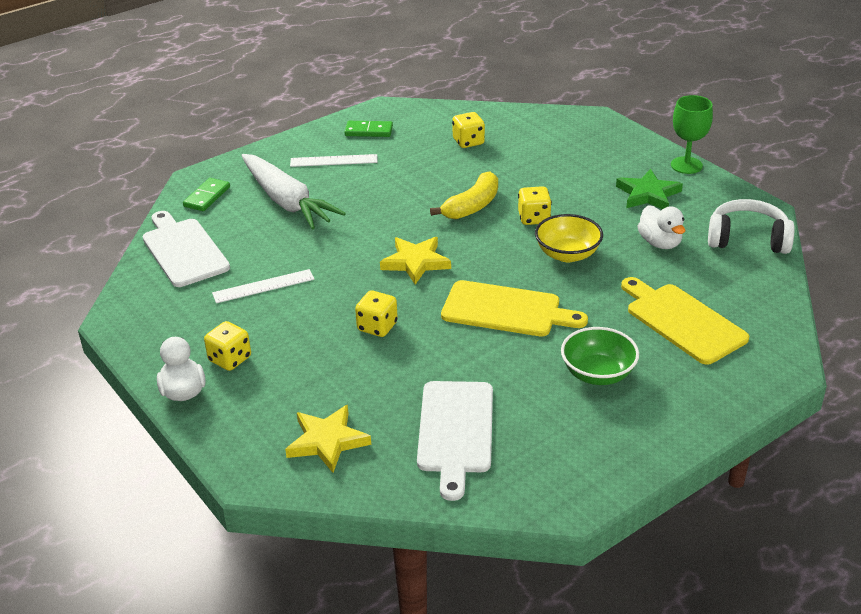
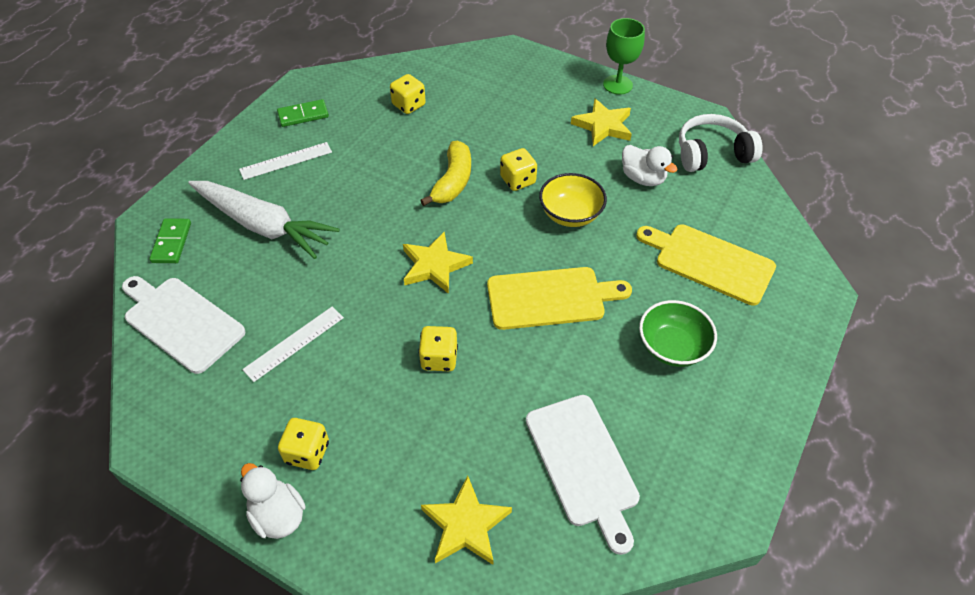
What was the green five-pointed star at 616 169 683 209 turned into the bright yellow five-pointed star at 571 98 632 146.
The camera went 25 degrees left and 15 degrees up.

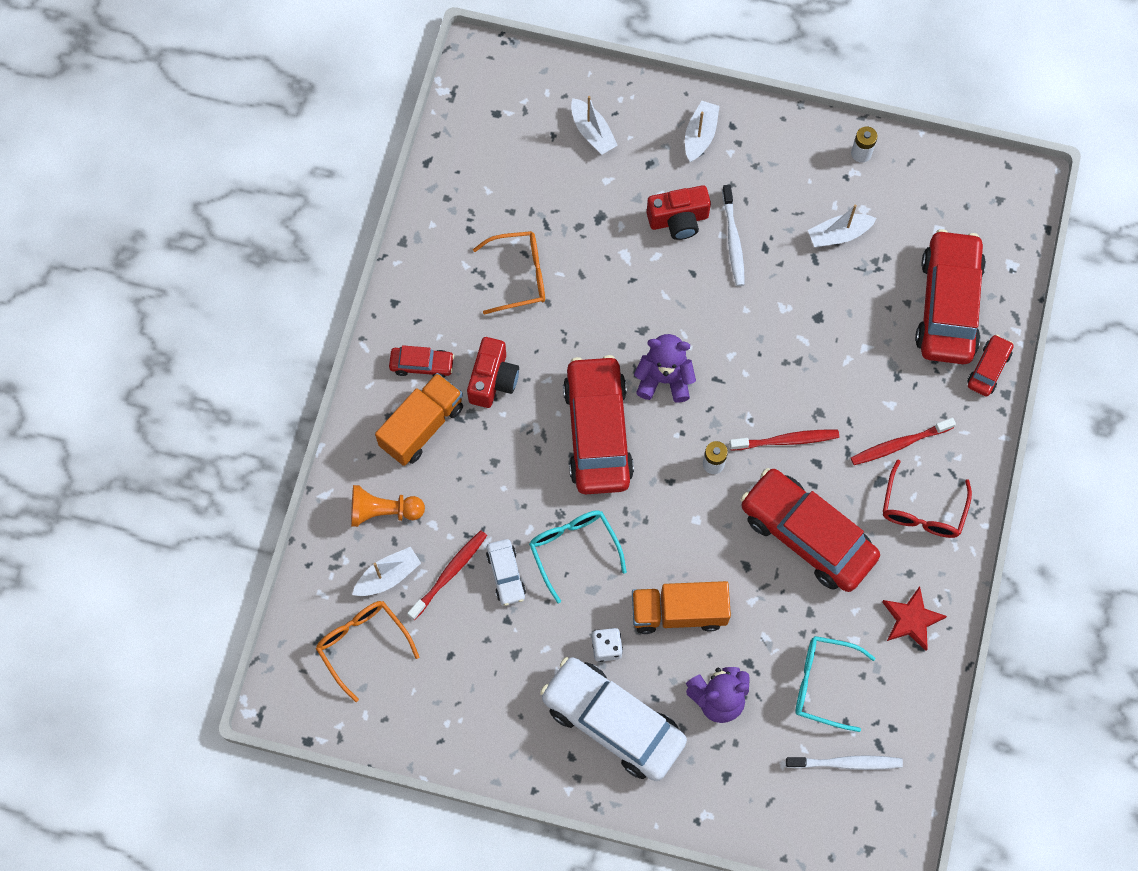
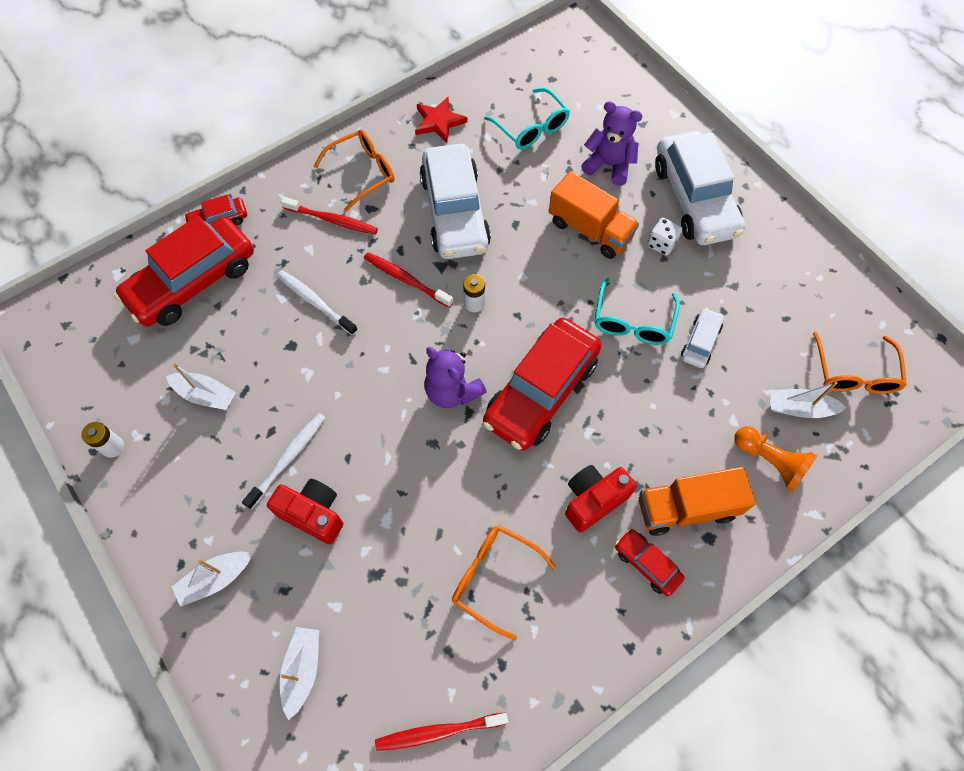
What was the red eyeglasses at 883 460 972 538 turned into the orange-coloured eyeglasses at 314 130 394 211.
What was the red toy car at 741 468 880 592 turned into the white toy car at 420 144 491 259.
The red toothbrush ended up elsewhere, having gone from 407 530 487 620 to 375 712 508 751.
The white toothbrush ended up elsewhere, having gone from 786 755 903 770 to 277 270 358 335.
The camera went 140 degrees left and 5 degrees down.

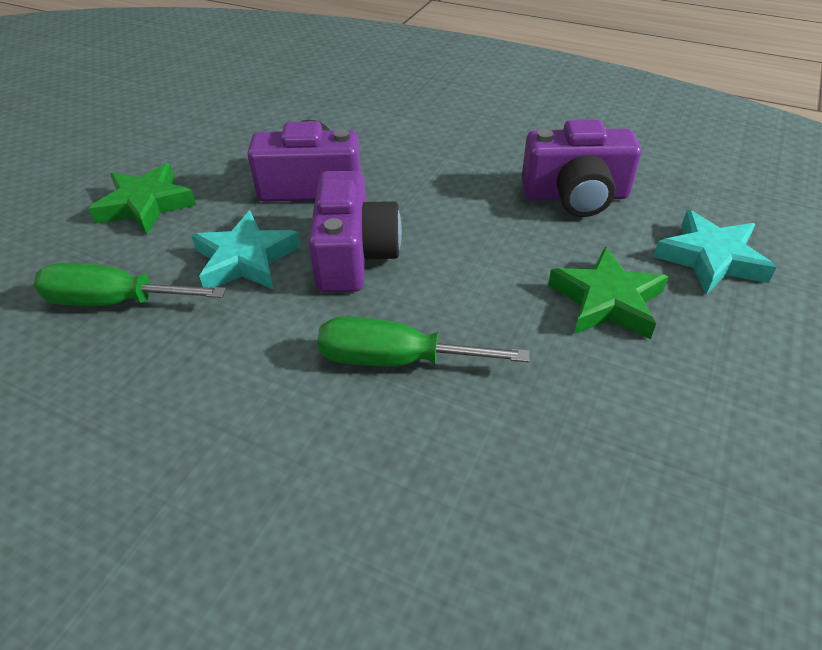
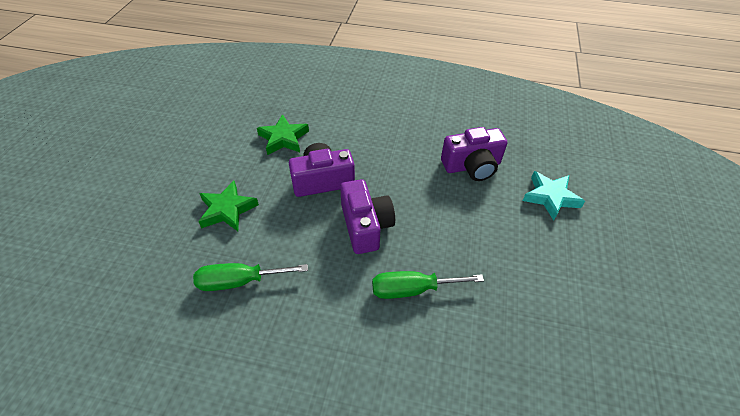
The second view lost the turquoise five-pointed star at 191 211 300 289.
The green five-pointed star ended up elsewhere, having gone from 548 247 669 339 to 257 114 309 155.
The camera went 15 degrees left and 5 degrees up.

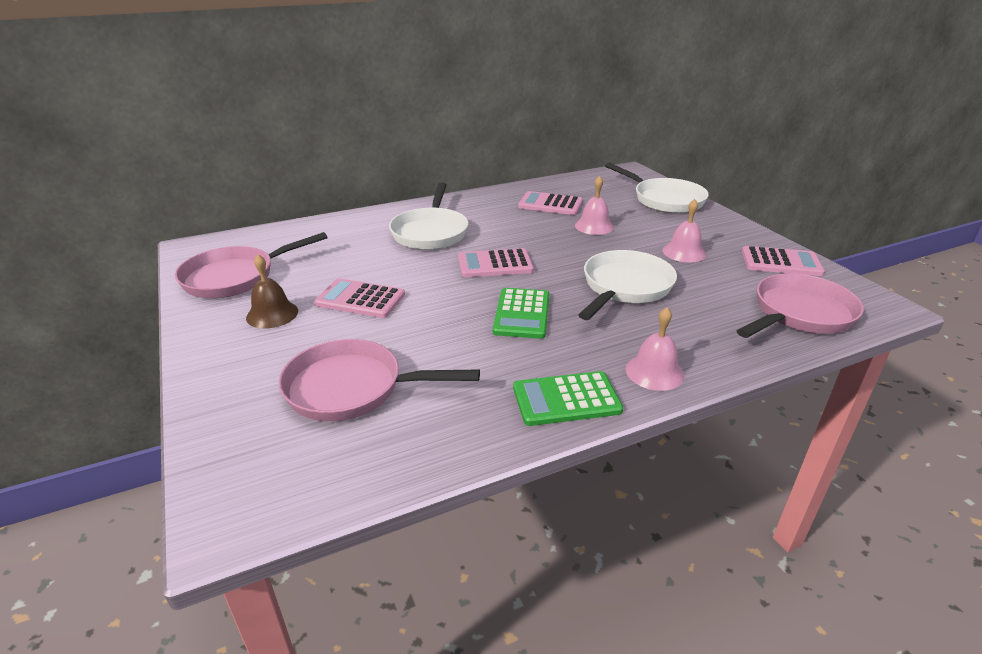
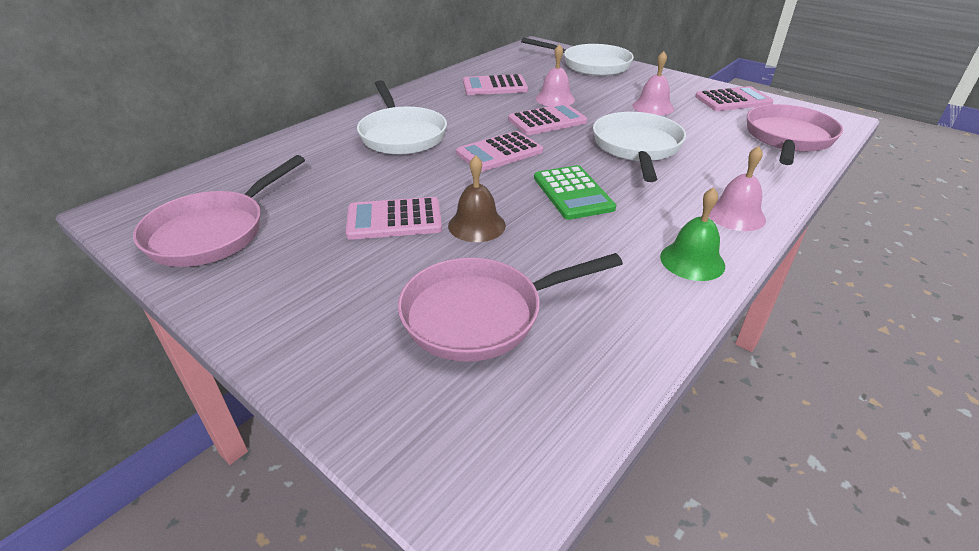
The dark brown hand bell ended up elsewhere, having gone from 246 254 298 329 to 448 155 506 242.
Where the green pocket calculator stood at 513 371 623 426, the green hand bell came to stand at 660 187 725 281.
The second view gained the rosy pocket calculator at 508 103 588 135.
The camera went 25 degrees left and 5 degrees up.

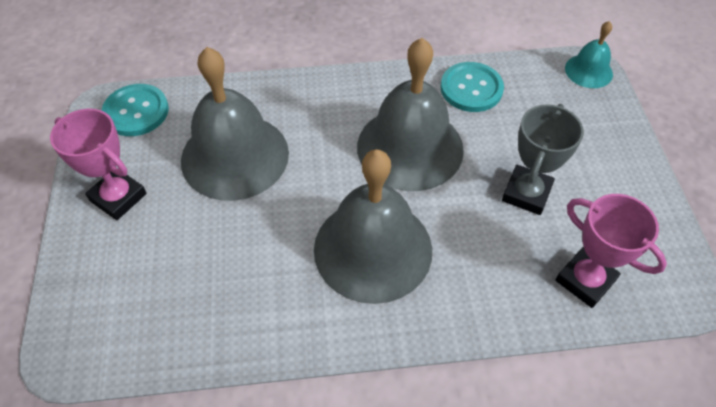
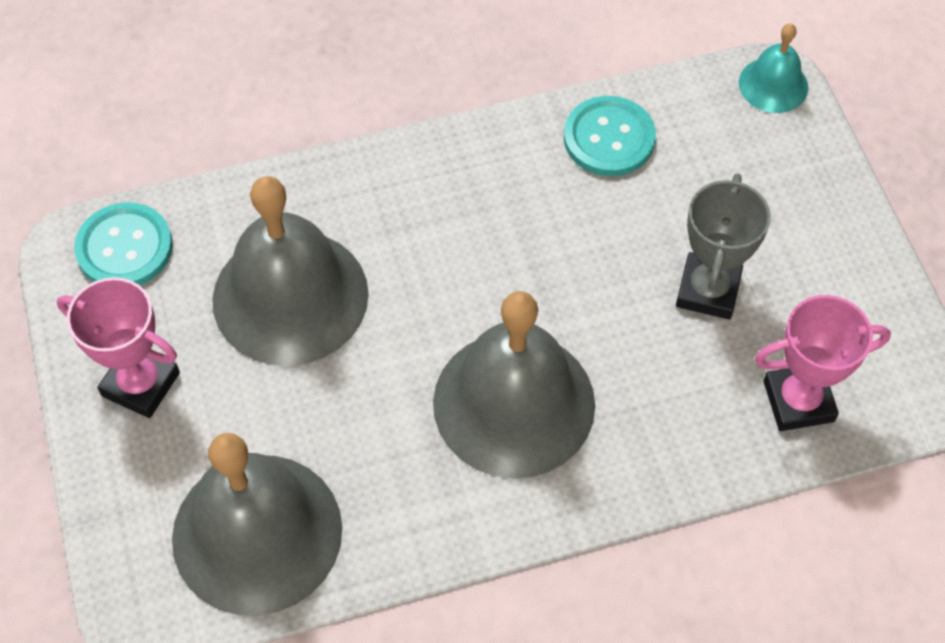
The ash-grey hand bell ended up elsewhere, having gone from 357 38 464 191 to 172 433 342 616.
The rosy trophy at 555 194 667 308 ended up facing another way, 45 degrees counterclockwise from before.
The camera went 10 degrees left and 5 degrees up.

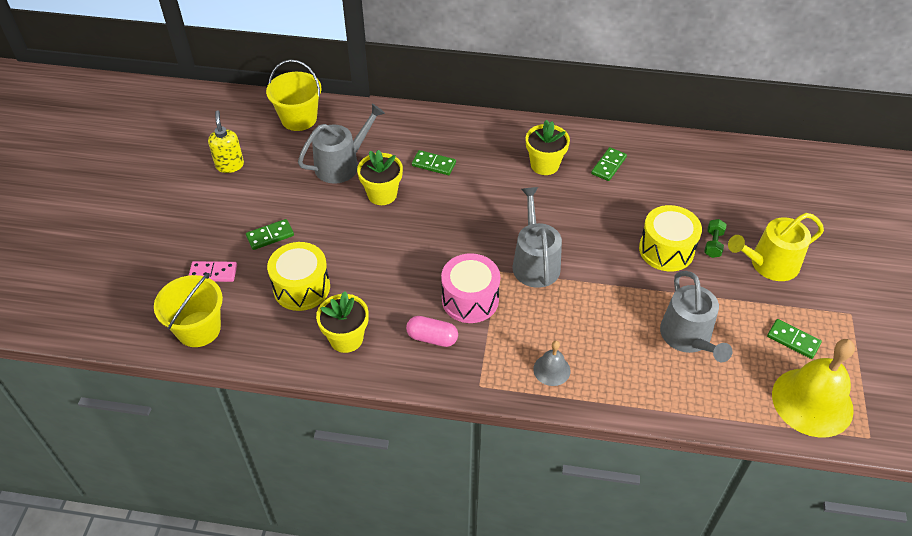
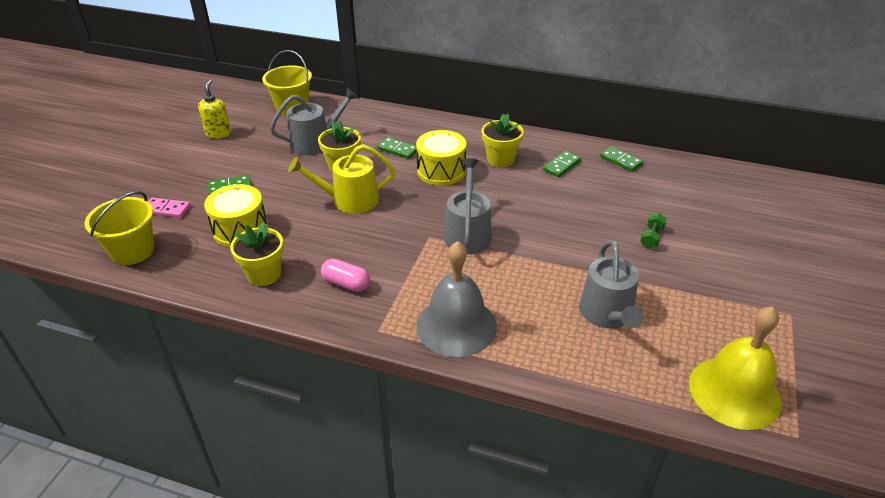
The bright yellow drum ended up elsewhere, having gone from 639 205 702 272 to 416 130 466 186.
The bright yellow watering can ended up elsewhere, having gone from 728 213 824 281 to 288 144 395 214.
The second view lost the rosy drum at 441 253 500 323.
The green domino ended up elsewhere, having gone from 767 319 822 359 to 600 146 643 172.
The size of the ash-grey hand bell at 533 341 570 386 changed by a factor of 2.08.
The camera went 10 degrees right and 10 degrees down.

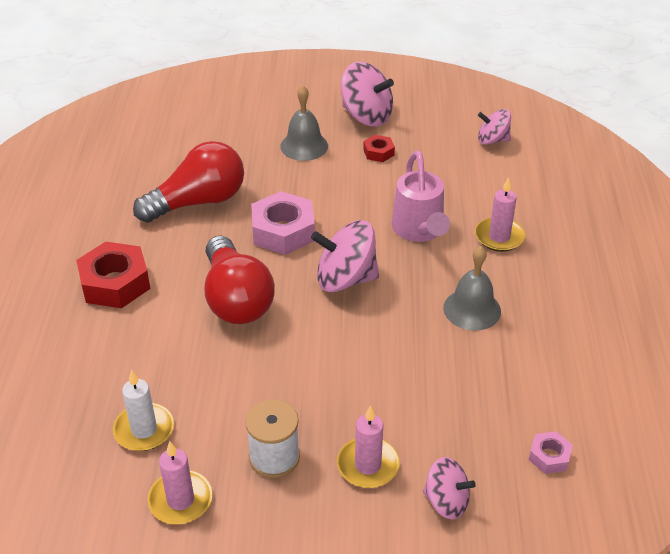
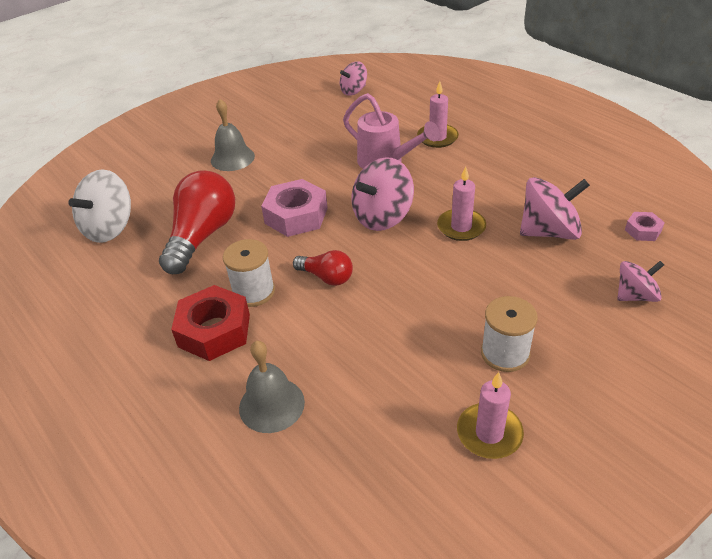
The rosy toy top ended up elsewhere, having gone from 341 61 394 126 to 520 177 590 240.
The second view lost the red hexagon nut at 363 135 395 162.
The size of the red bulb at 205 236 275 324 changed by a factor of 0.53.
The ash-grey hand bell ended up elsewhere, having gone from 443 246 501 331 to 239 341 305 433.
The second view lost the white wax candle at 113 370 174 451.
The rosy wax candle ended up elsewhere, having gone from 337 406 399 488 to 437 166 486 241.
The second view gained the white toy top at 68 169 131 243.
The second view gained the white reel of thread at 223 239 275 307.
The camera went 40 degrees left and 0 degrees up.

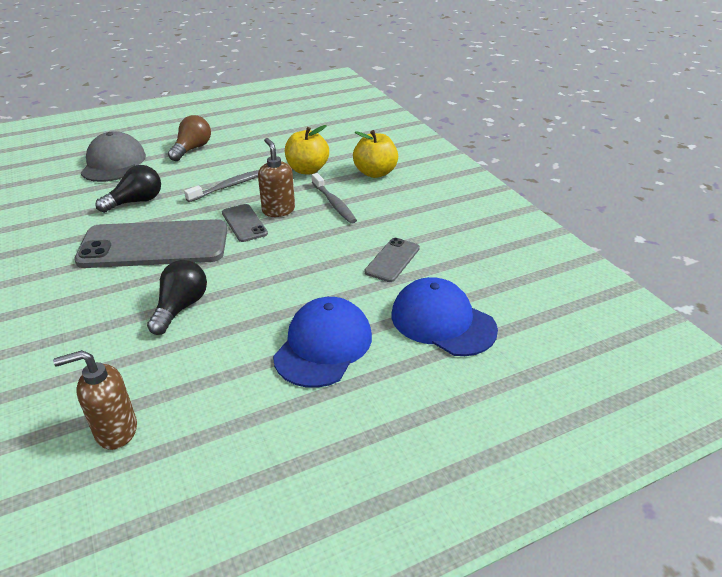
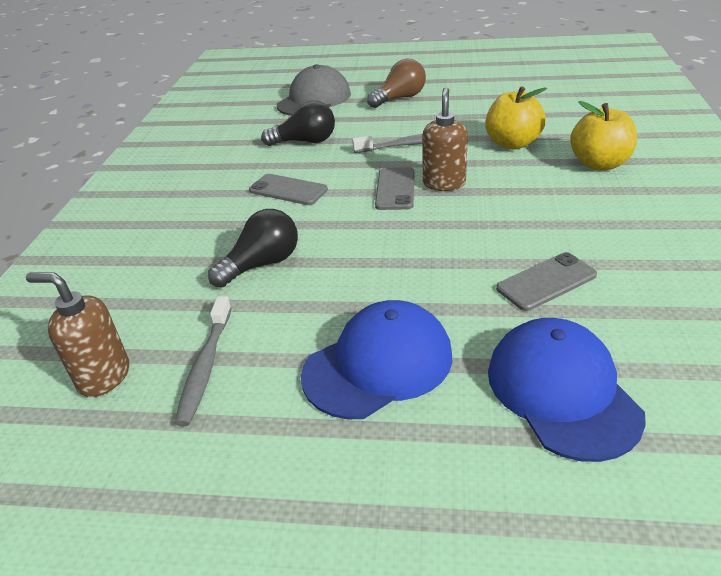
The ash-grey toothbrush ended up elsewhere, having gone from 312 173 357 224 to 175 296 232 426.
The size of the ash-grey smartphone at 74 219 227 268 changed by a factor of 0.47.
The camera went 35 degrees right and 0 degrees up.

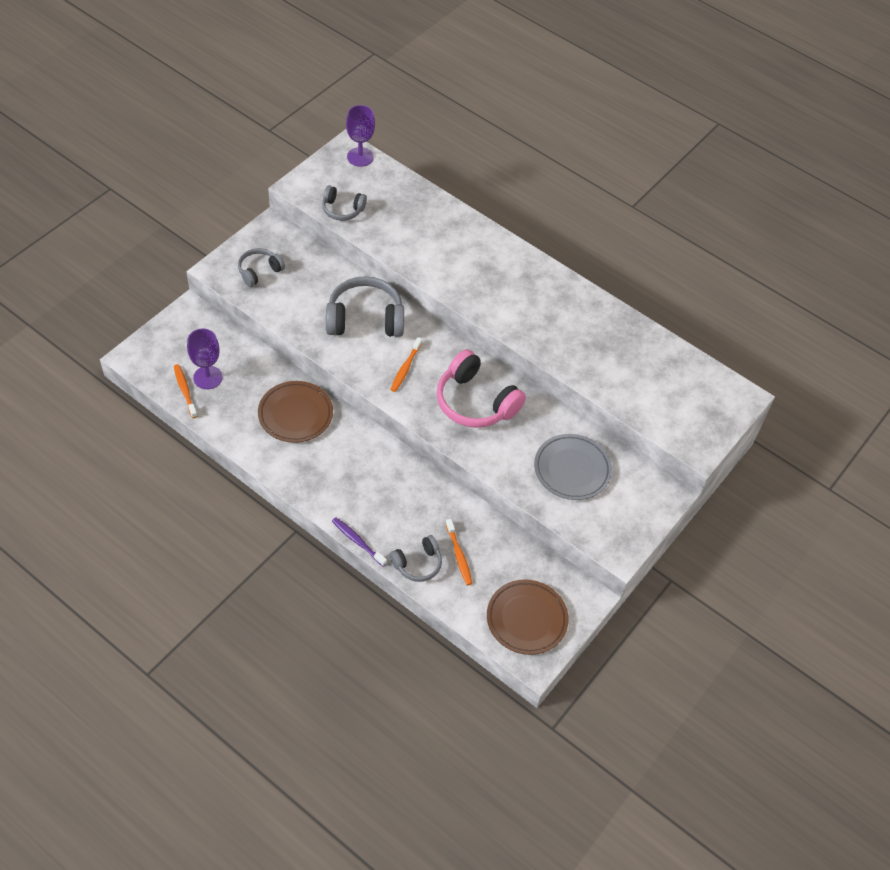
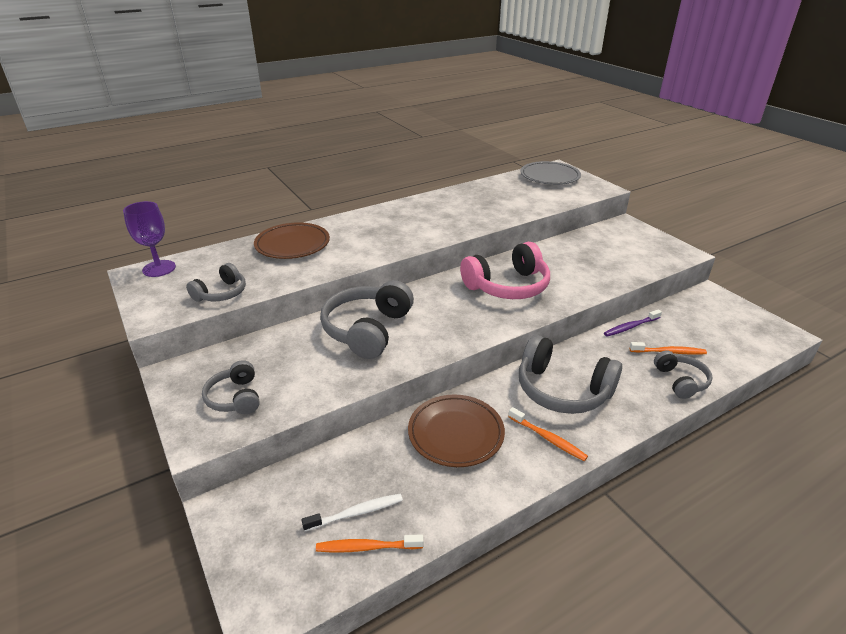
Where the purple chalice stood at 187 328 223 389, the white toothbrush came to stand at 301 494 403 532.
The orange-coloured toothbrush ended up elsewhere, having gone from 390 337 422 392 to 508 407 588 461.
The ash-grey plate ended up elsewhere, having gone from 534 434 612 500 to 521 161 581 185.
The purple toothbrush ended up elsewhere, having gone from 332 517 387 566 to 604 309 662 337.
The dark brown plate ended up elsewhere, having gone from 487 579 569 655 to 254 222 330 259.
The second view gained the ash-grey headphones at 519 335 622 414.
The camera went 65 degrees left and 20 degrees down.

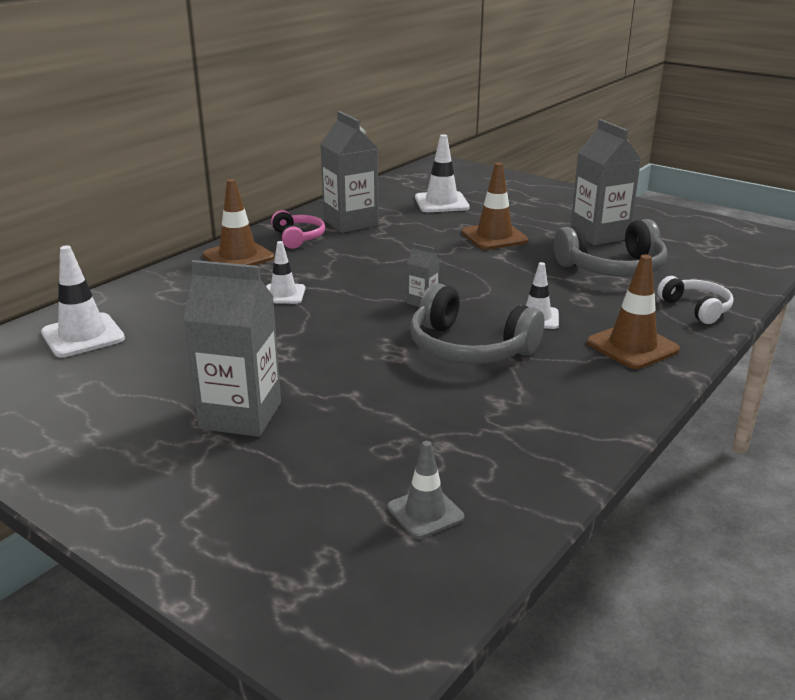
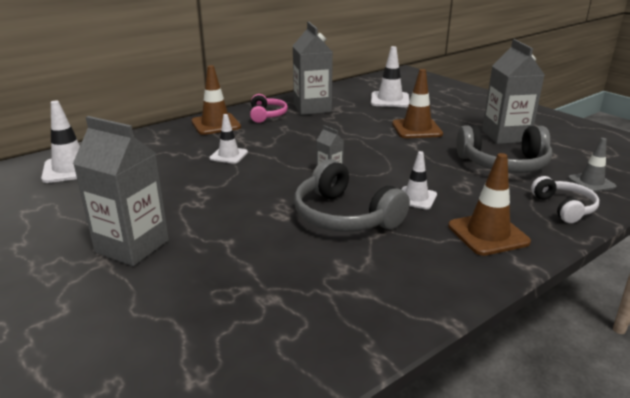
The ash-grey road cone ended up elsewhere, having gone from 387 441 464 539 to 568 138 616 192.
The camera went 15 degrees right and 0 degrees up.

